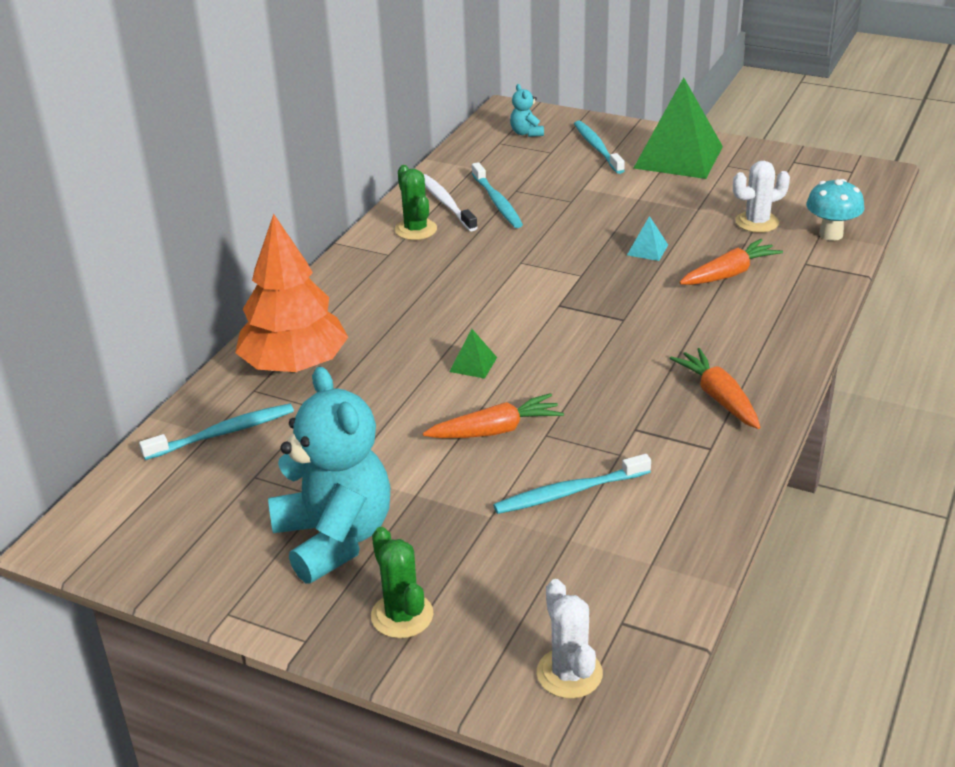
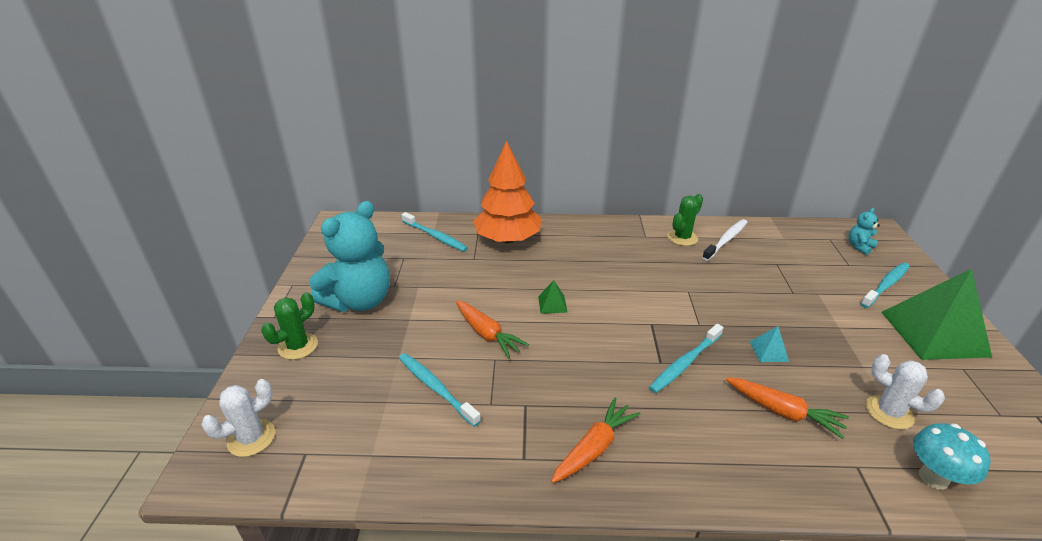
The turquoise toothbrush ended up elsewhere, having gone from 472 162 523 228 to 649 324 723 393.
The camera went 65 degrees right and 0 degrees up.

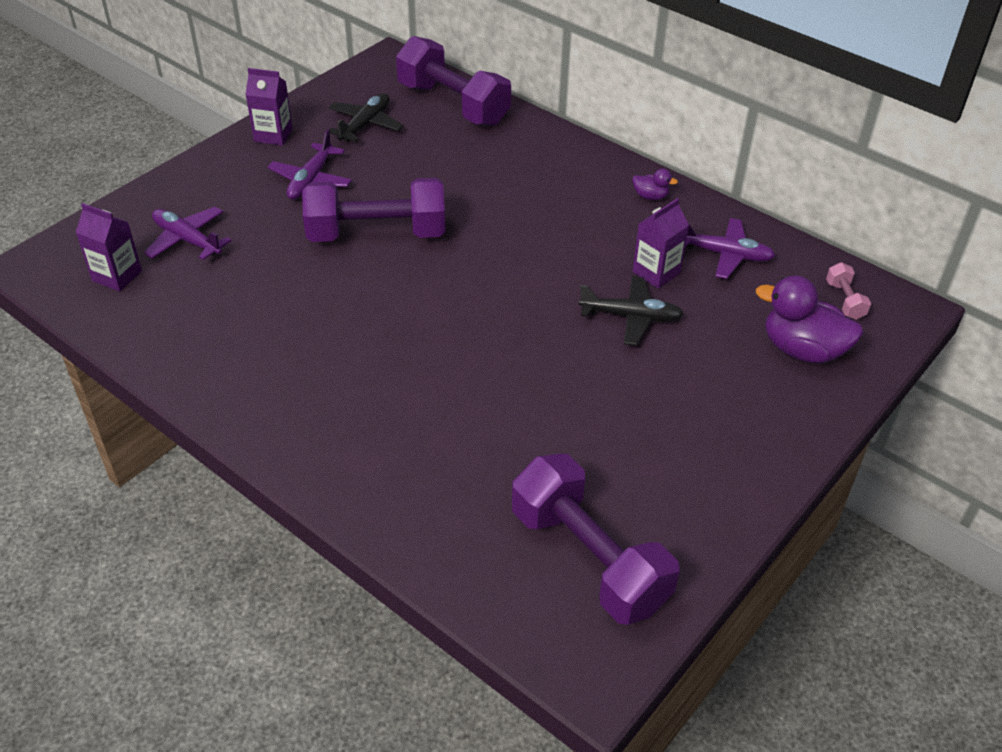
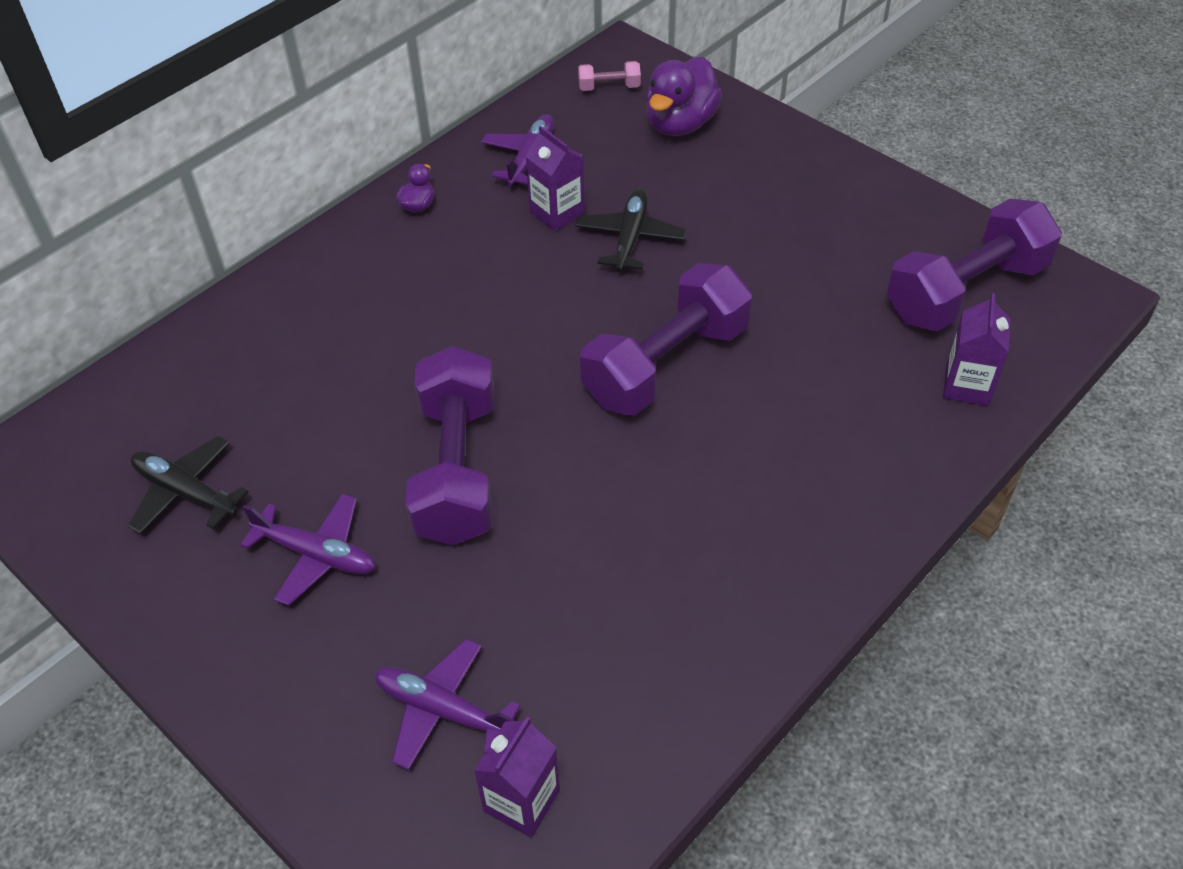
The purple hand weight ended up elsewhere, having gone from 396 36 511 126 to 580 263 752 416.
The purple milk carton ended up elsewhere, having gone from 246 68 293 146 to 943 293 1010 406.
The purple toy plane at 144 207 232 260 ended up facing another way, 75 degrees clockwise from before.
The camera went 85 degrees left and 5 degrees up.

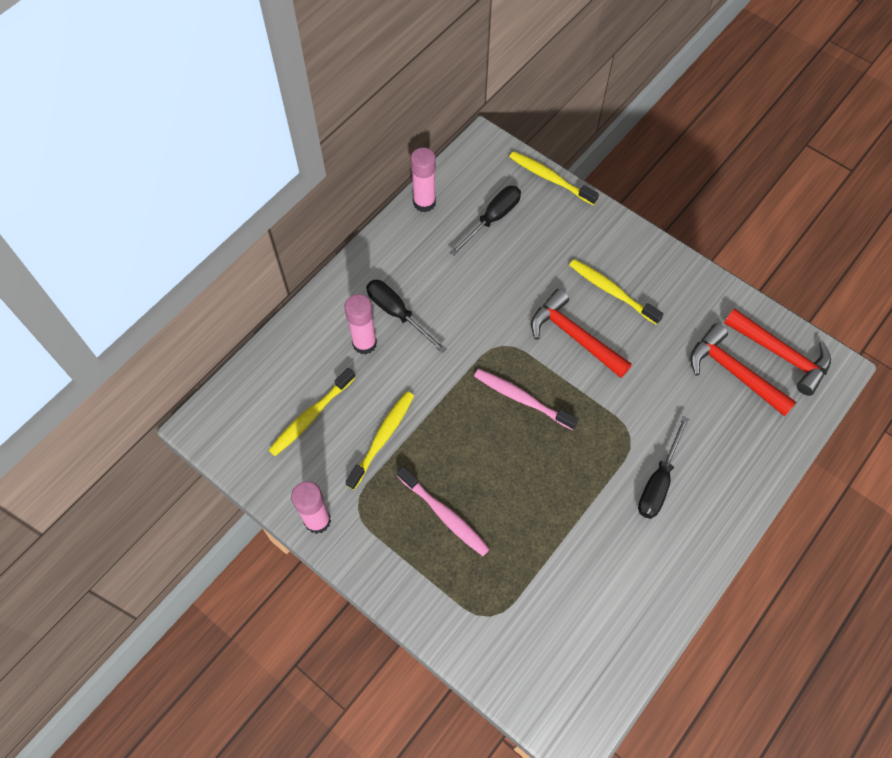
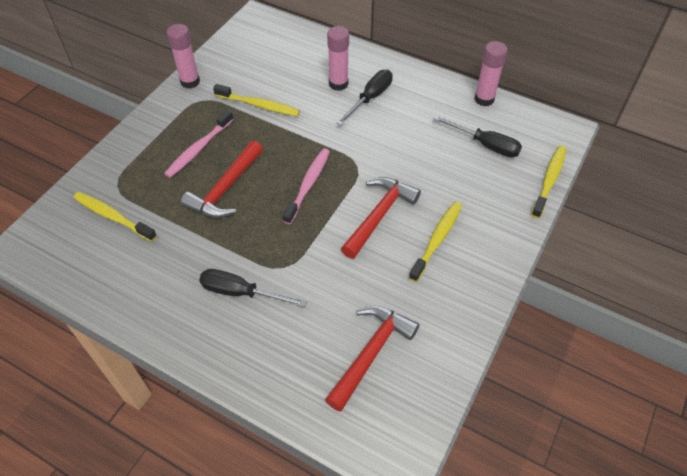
The red carpenter's hammer ended up elsewhere, having gone from 724 308 831 396 to 181 140 263 218.
The bright yellow toothbrush ended up elsewhere, having gone from 269 368 355 456 to 73 192 157 242.
The camera went 80 degrees right and 10 degrees down.

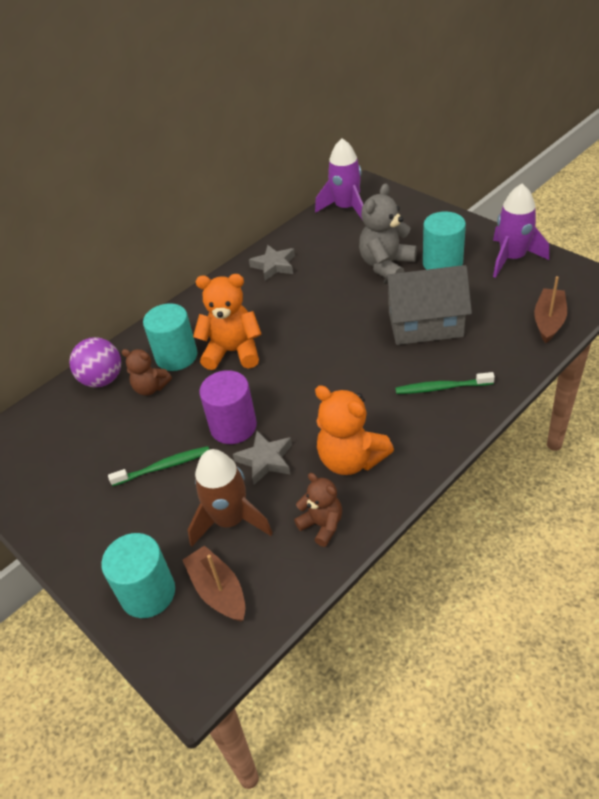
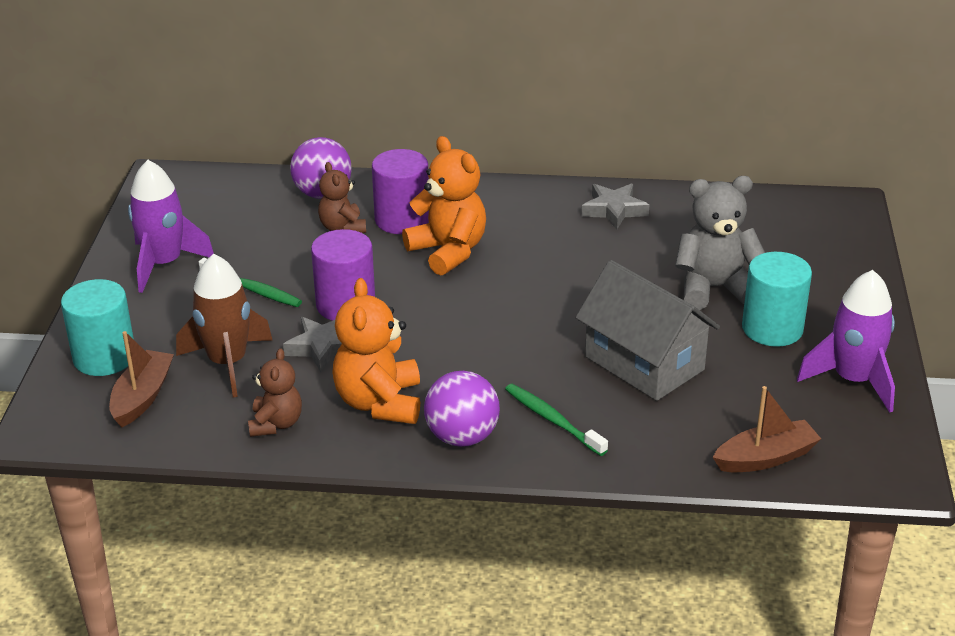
The purple rocket ended up elsewhere, having gone from 315 138 363 221 to 128 160 214 293.
What was the turquoise cylinder shape at 143 303 197 371 turned into the purple cylinder shape at 372 149 429 234.
The second view gained the purple sphere at 424 371 500 447.
The camera went 45 degrees right and 10 degrees down.

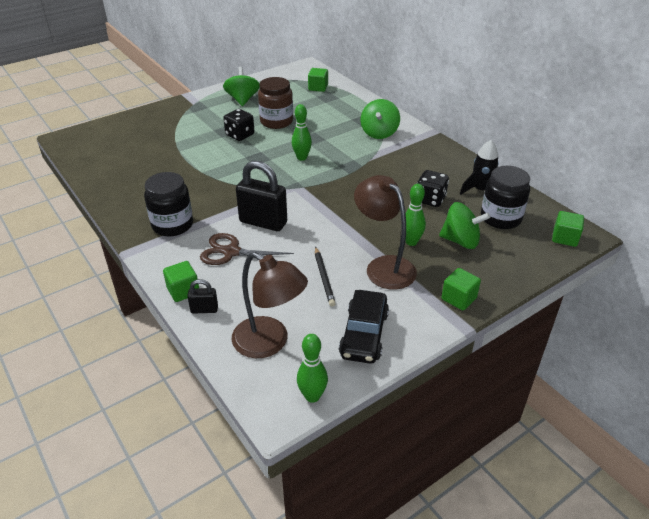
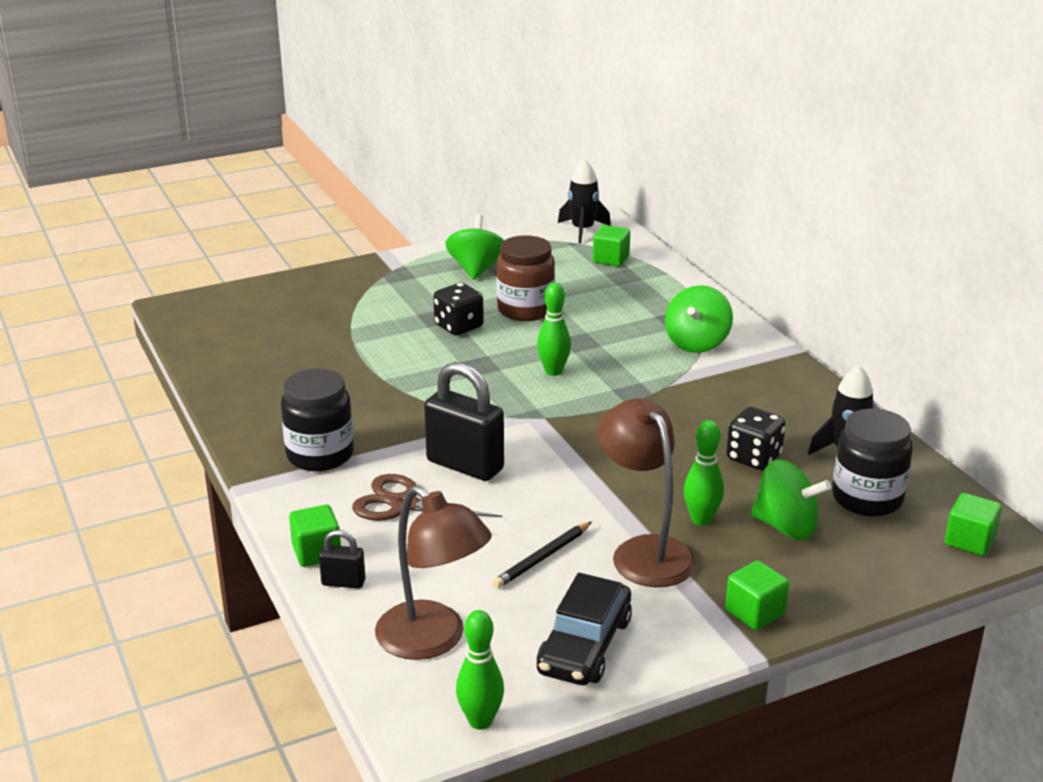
The black pencil at 315 247 336 307 ended up facing another way, 45 degrees clockwise from before.
The second view gained the black rocket at 558 159 611 243.
The camera went 10 degrees right and 10 degrees down.

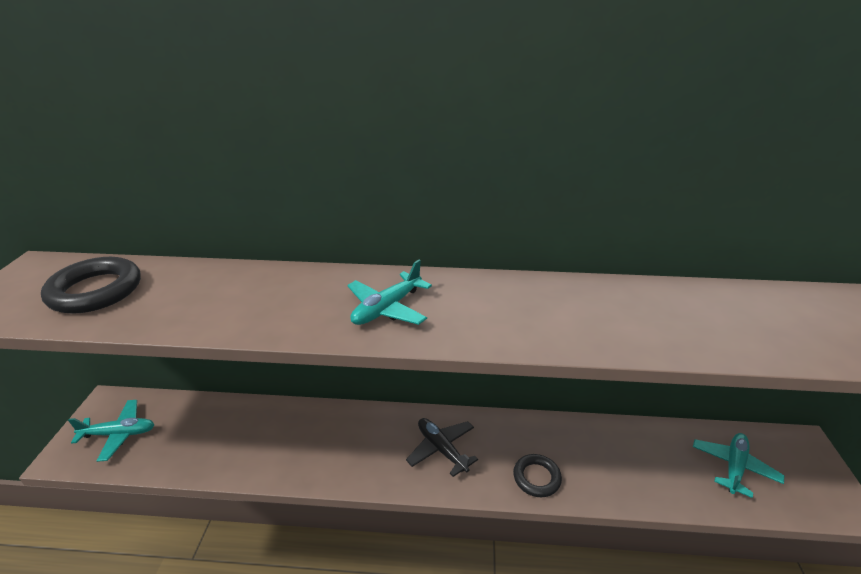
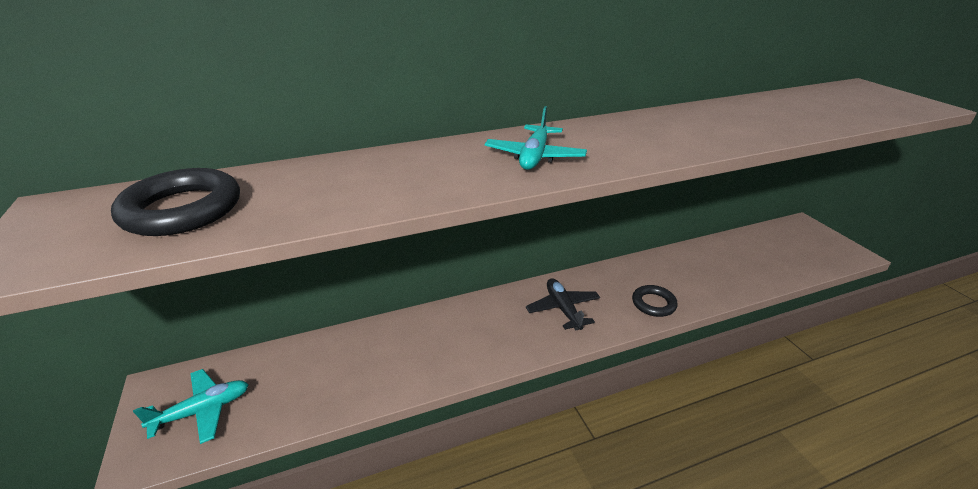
The black toy plane at 406 418 478 477 ended up facing another way, 45 degrees clockwise from before.
The second view lost the turquoise toy plane at 693 433 785 498.
The camera went 25 degrees left and 0 degrees up.

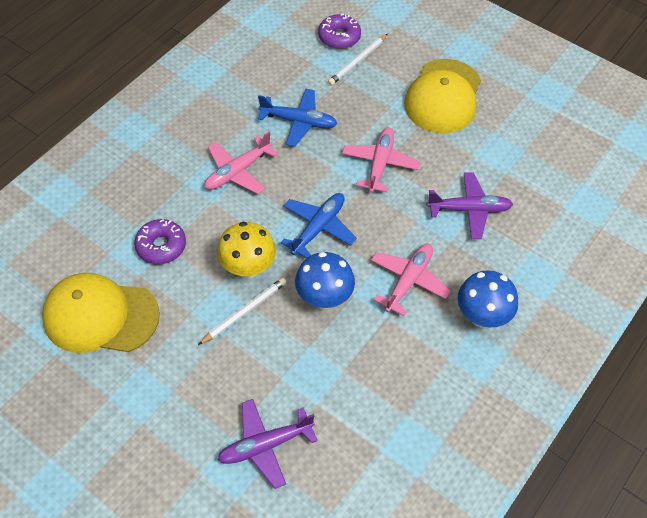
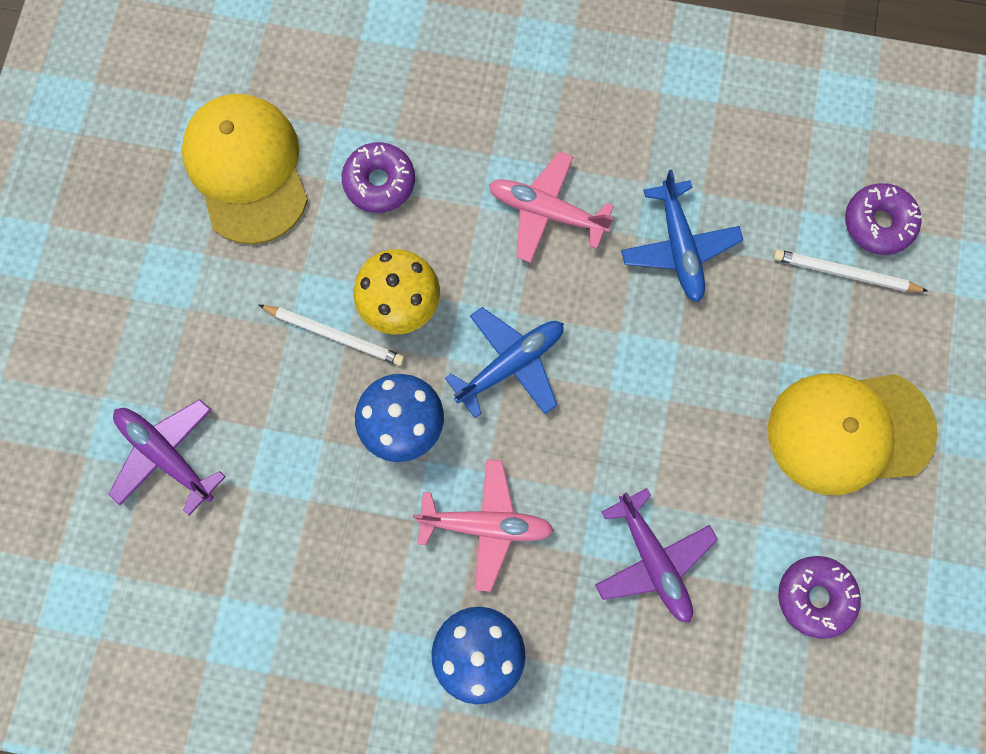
The second view lost the rosy toy plane at 342 127 420 193.
The royal blue toy plane at 281 193 357 258 ended up facing another way, 45 degrees counterclockwise from before.
The second view gained the purple donut at 778 556 861 639.
The camera went 65 degrees right and 20 degrees up.

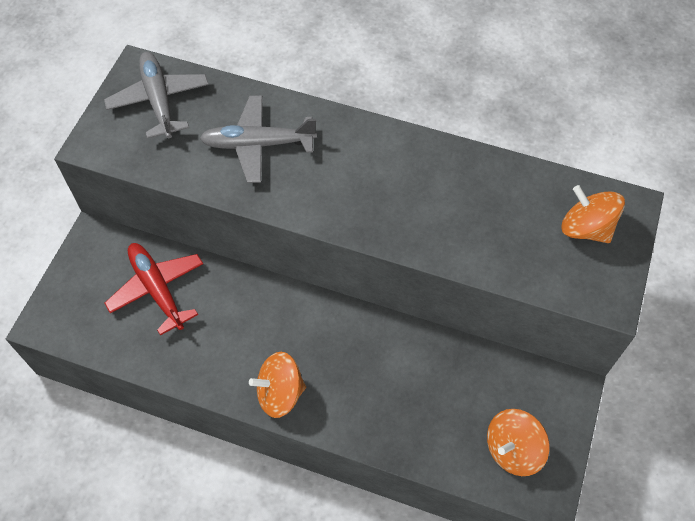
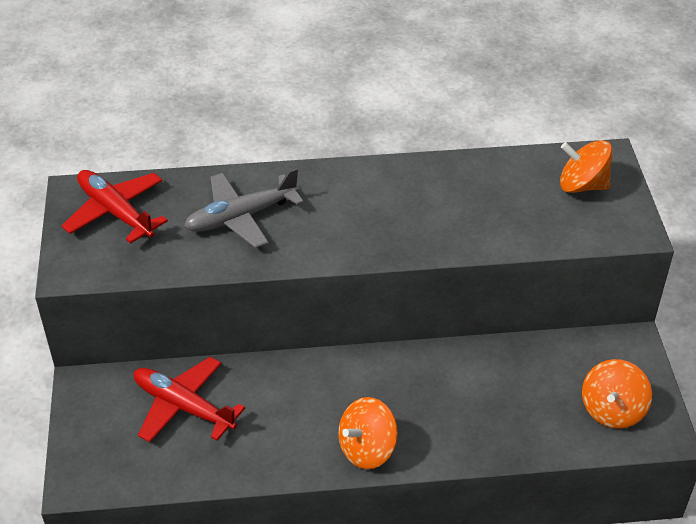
What was the ash-grey toy plane at 104 52 209 139 turned into the red toy plane at 61 170 168 244.
The camera went 25 degrees left and 15 degrees down.

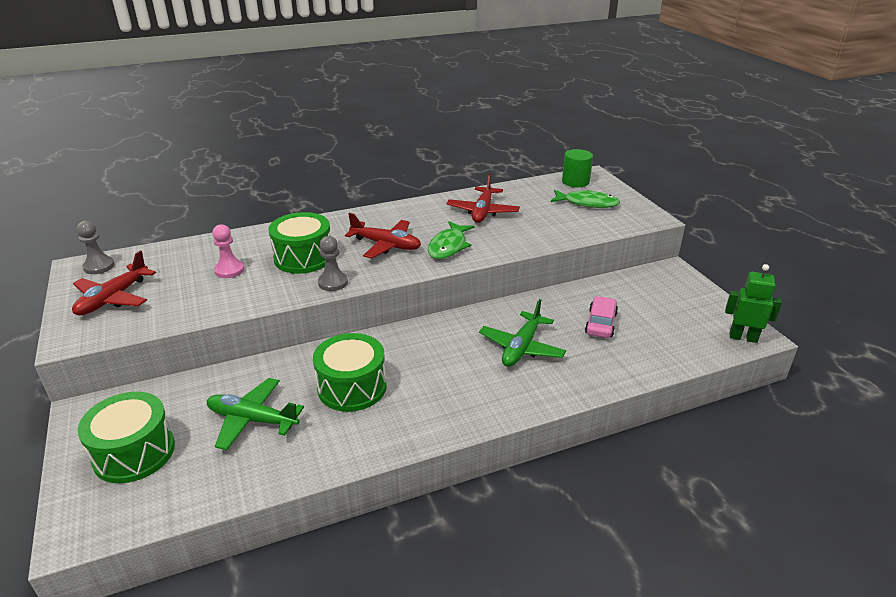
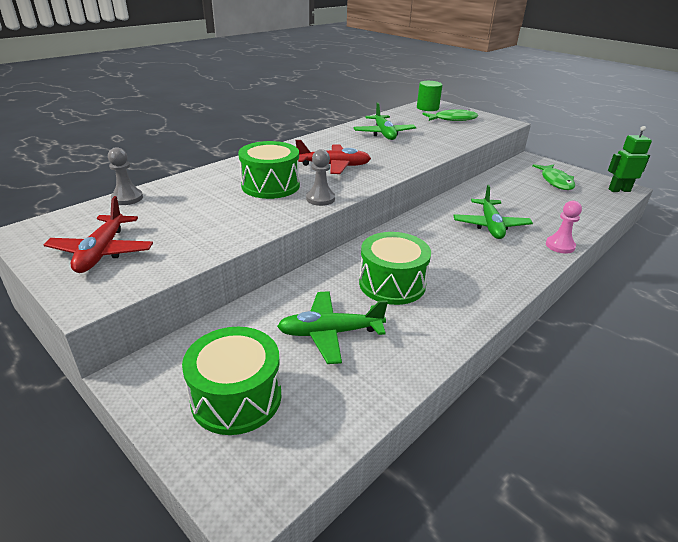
What was the red toy plane at 447 173 520 223 turned into the green toy plane at 353 102 416 140.
The ash-grey pawn ended up elsewhere, having gone from 77 221 115 274 to 108 147 143 205.
The green fish figure ended up elsewhere, having gone from 428 221 475 259 to 533 164 575 190.
The rosy pawn ended up elsewhere, having gone from 212 224 245 278 to 546 201 582 254.
The second view lost the rosy toy car at 585 296 618 338.
The camera went 25 degrees left and 0 degrees up.

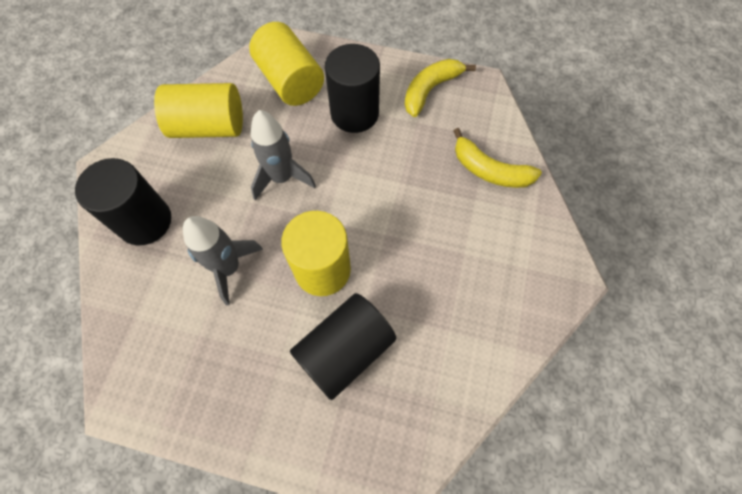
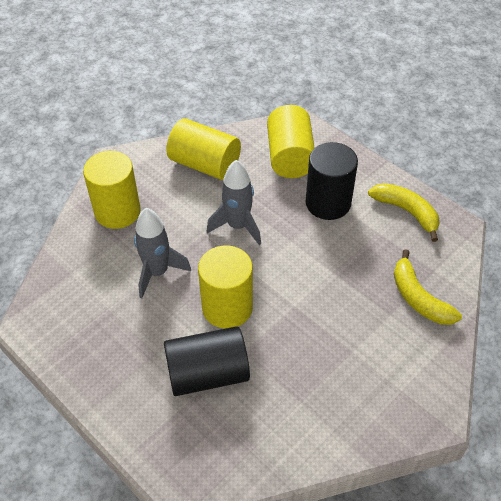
The bright yellow toy banana at 404 59 476 117 ended up facing another way, 60 degrees clockwise from before.
What was the black cylinder shape at 75 158 171 245 turned into the bright yellow cylinder shape at 83 151 141 229.
The camera went 30 degrees right and 15 degrees down.

